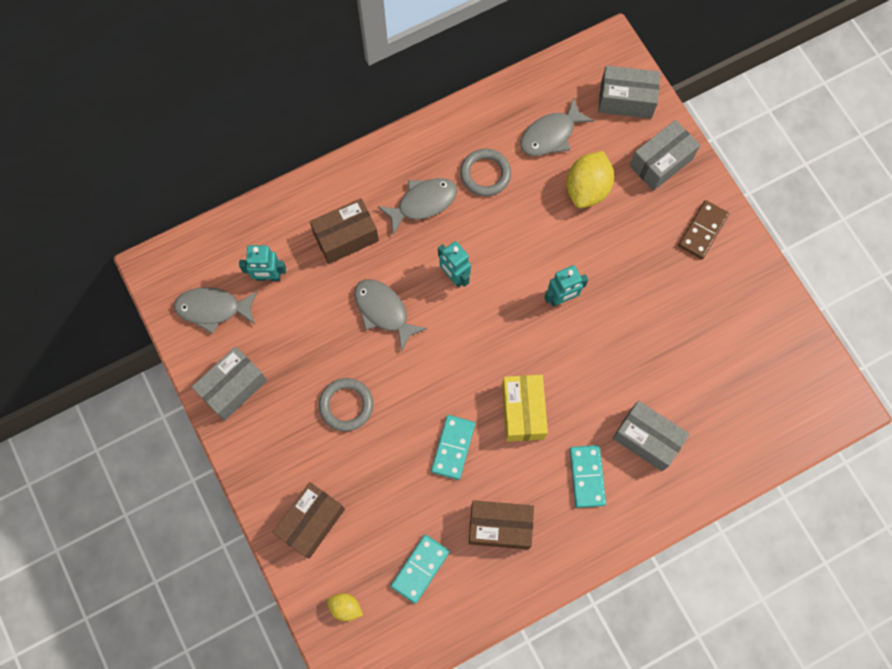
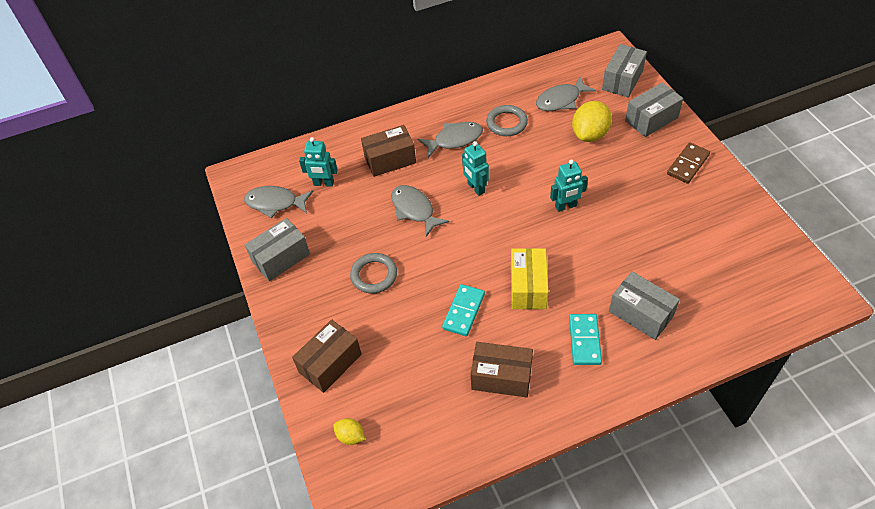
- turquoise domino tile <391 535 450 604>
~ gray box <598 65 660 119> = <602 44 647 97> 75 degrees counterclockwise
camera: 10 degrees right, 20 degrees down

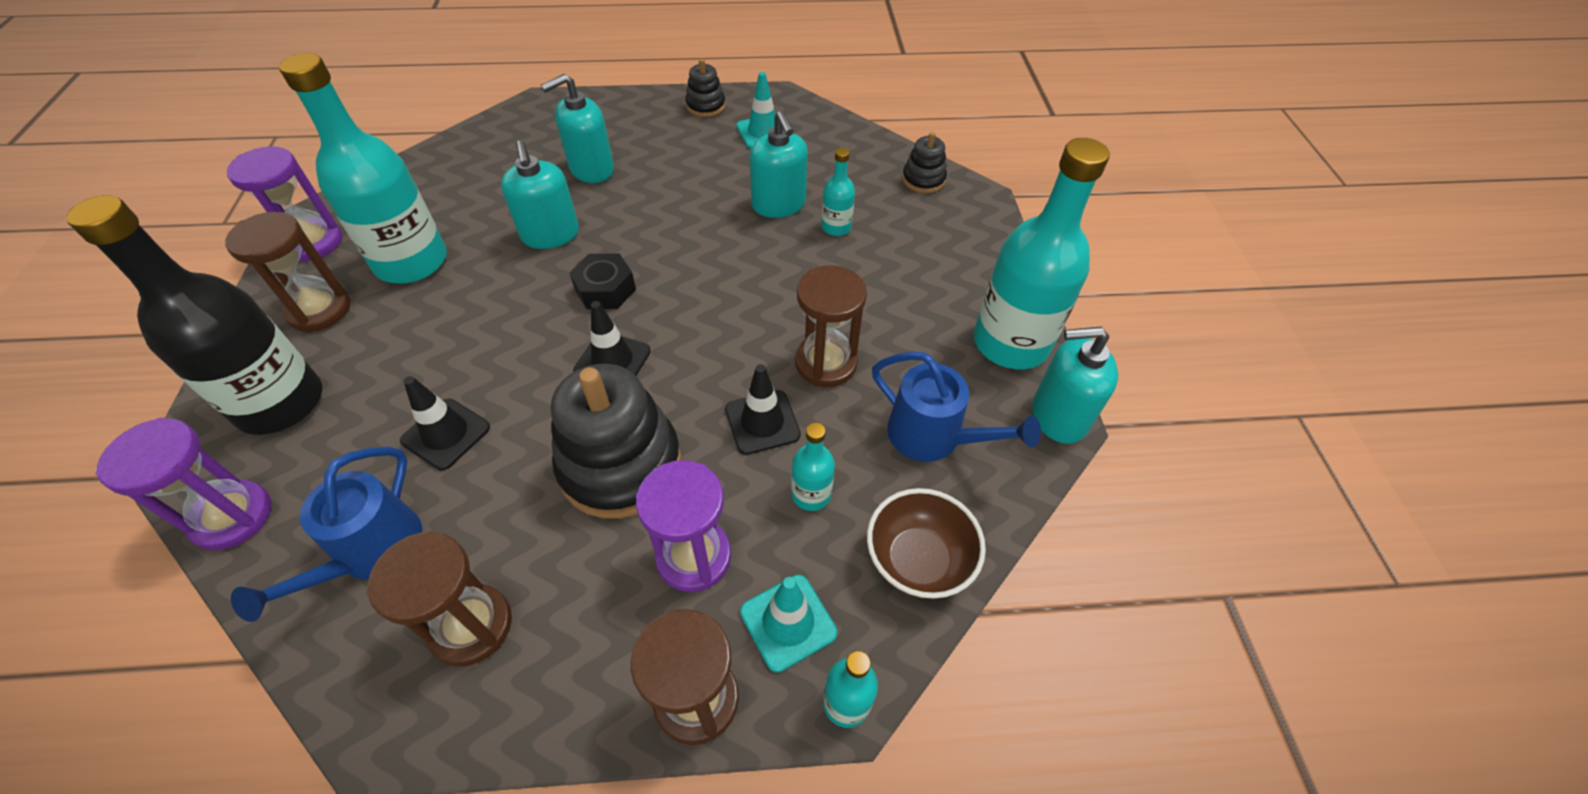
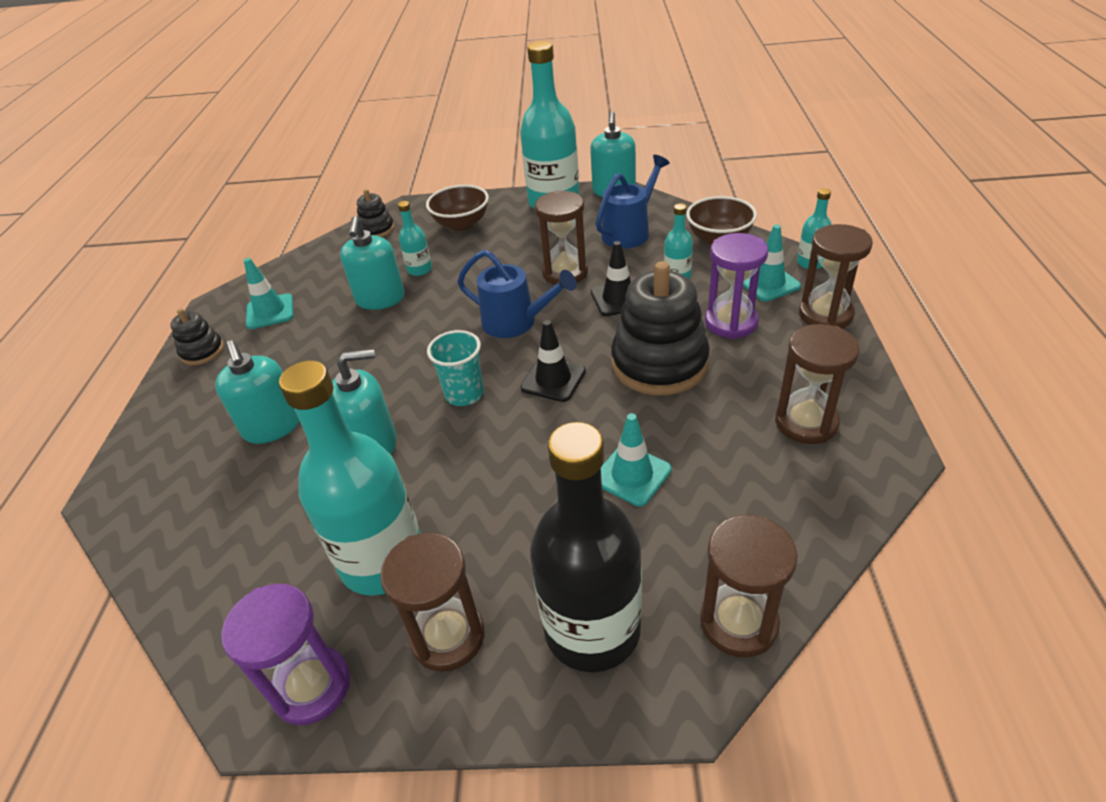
+ brown bowl <426 185 489 231>
~ royal blue sprinkling can <231 447 423 622> to <457 250 577 338>
~ ebony hex nut <569 253 636 309> to turquoise beaker <427 330 484 406>
~ royal purple sand timer <96 418 271 550> to brown sand timer <700 515 798 657>
~ ebony road cone <400 376 490 470> to turquoise road cone <601 413 672 506>
~ turquoise soap pump <750 111 808 218> = <340 216 405 310> 105 degrees clockwise
camera: 80 degrees left, 10 degrees down

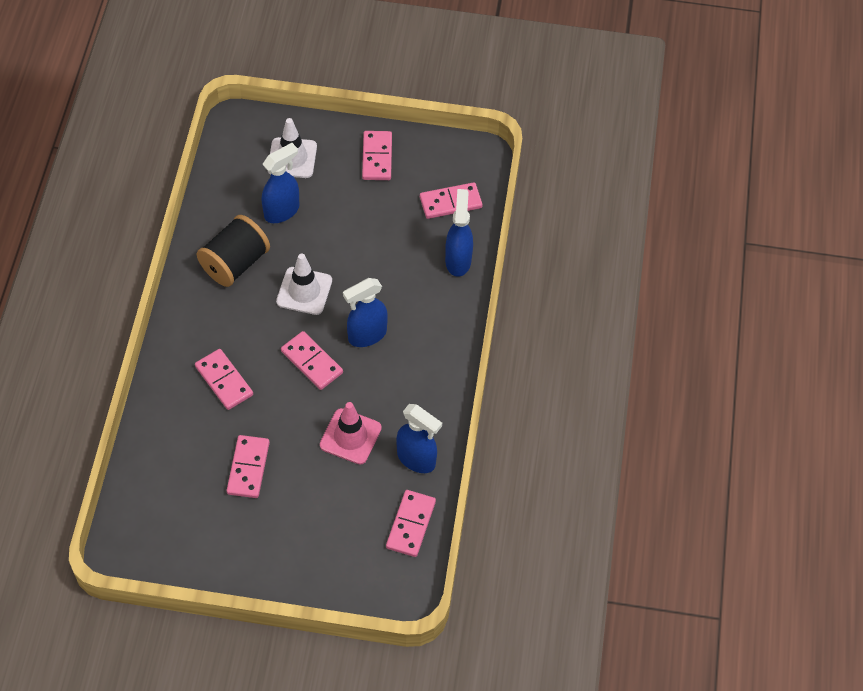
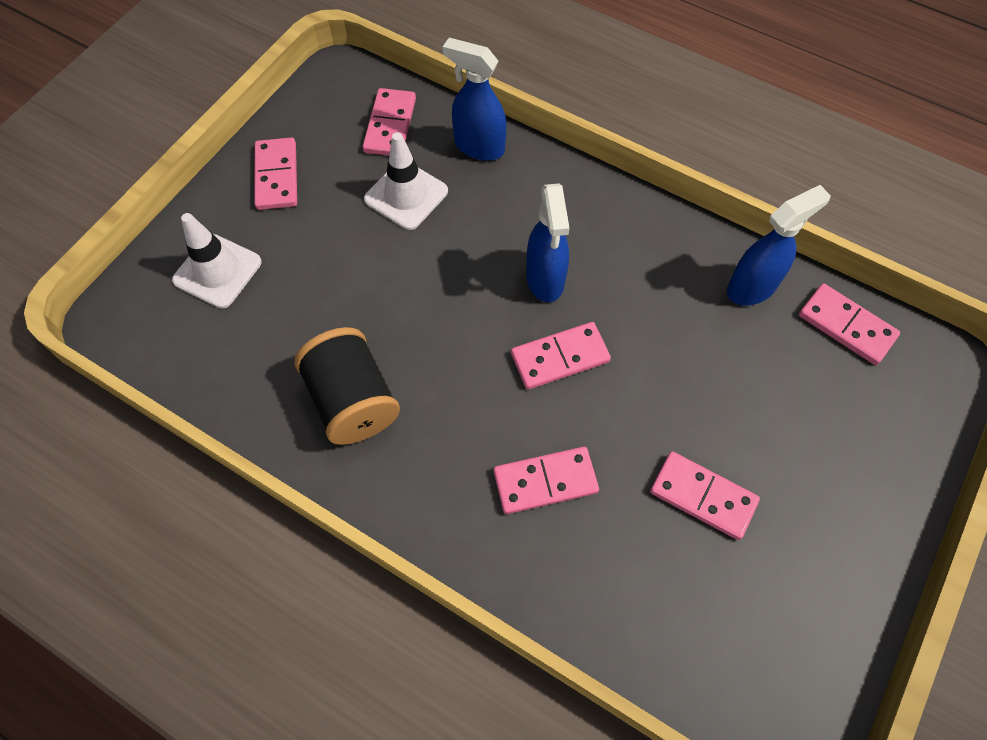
- royal blue spray cleaner <262 143 299 223>
- pink road cone <320 402 382 464>
~ white road cone <276 253 332 315> to <364 132 448 230>
~ pink domino tile <362 131 392 180> = <254 137 297 210> 60 degrees clockwise
camera: 65 degrees left, 5 degrees up

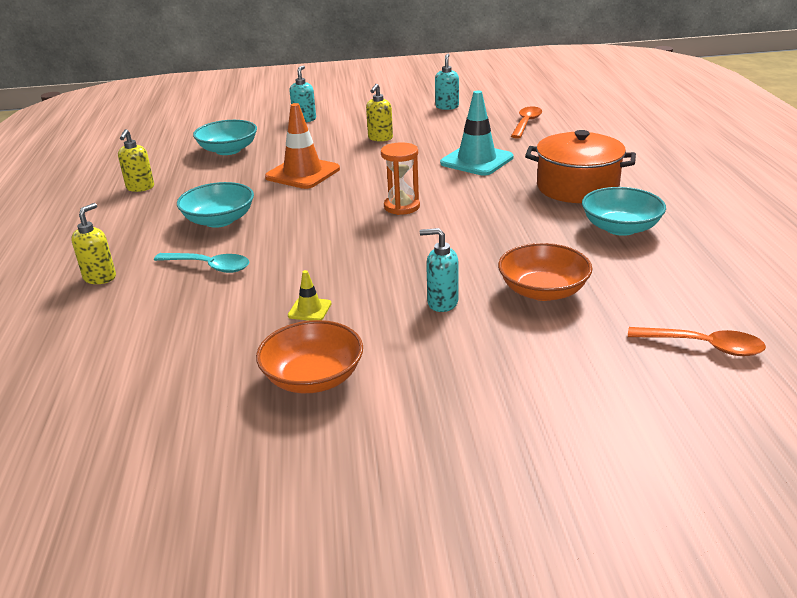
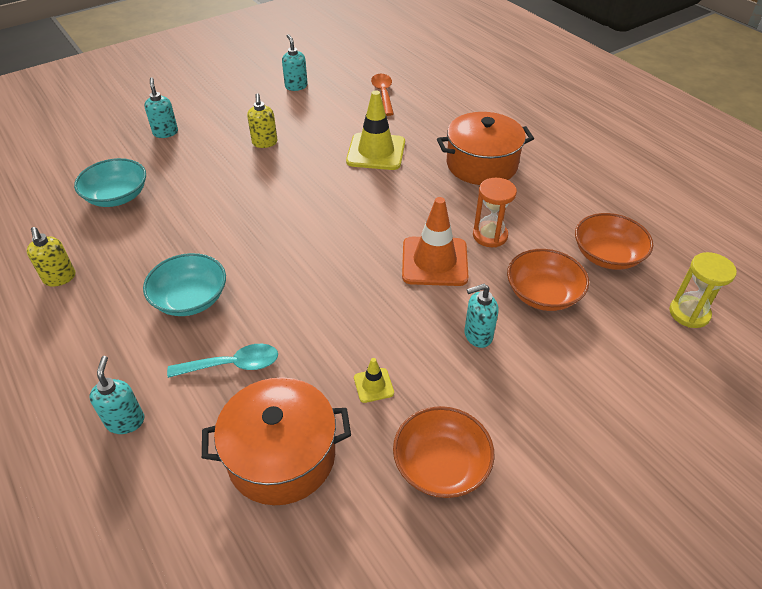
- turquoise bowl <582 187 666 236>
+ orange-coloured cooking pot <202 377 351 505>
+ orange-coloured bowl <575 213 653 270>
~ orange-coloured road cone <265 103 340 189> to <402 197 468 286>
~ orange-coloured sand timer <381 142 420 215> to <473 178 517 247>
~ orange-coloured teaspoon <628 327 766 356> to bright yellow sand timer <669 252 737 328>
~ bright yellow soap pump <71 203 116 284> to turquoise soap pump <89 356 144 434>
~ turquoise road cone <440 91 514 176> to bright yellow road cone <346 90 405 170>
camera: 30 degrees left, 15 degrees up

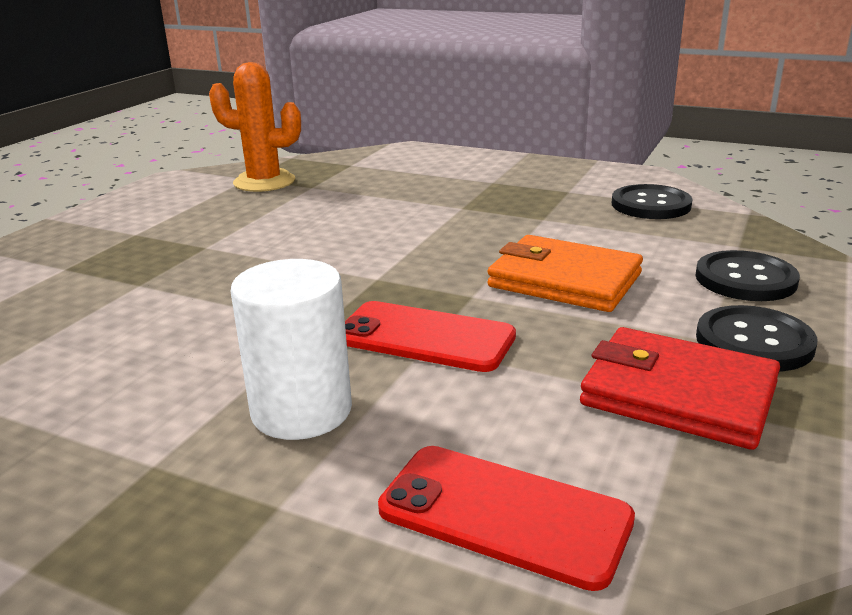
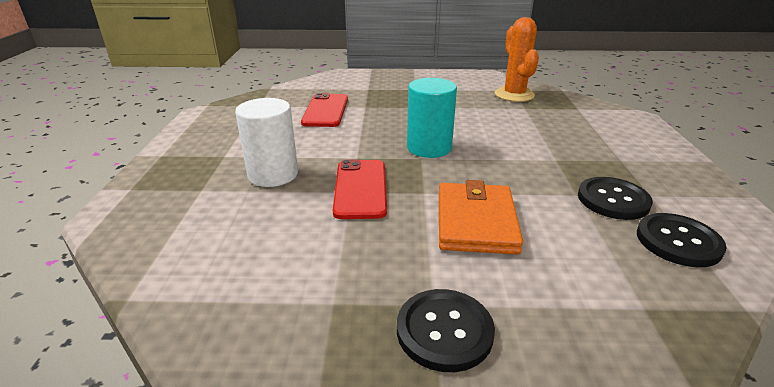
- red card wallet <580 327 780 450>
+ turquoise solid cylinder <407 78 457 158>
~ red smartphone <378 446 635 591> to <301 93 348 127>
~ ebony button <695 250 800 301> to <578 177 653 220>
camera: 65 degrees right, 5 degrees up

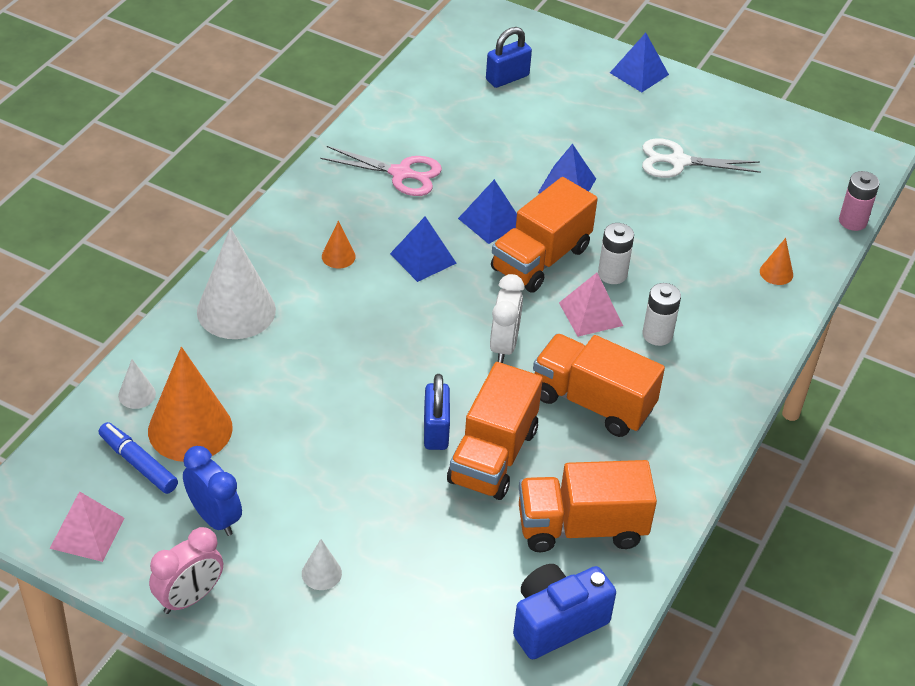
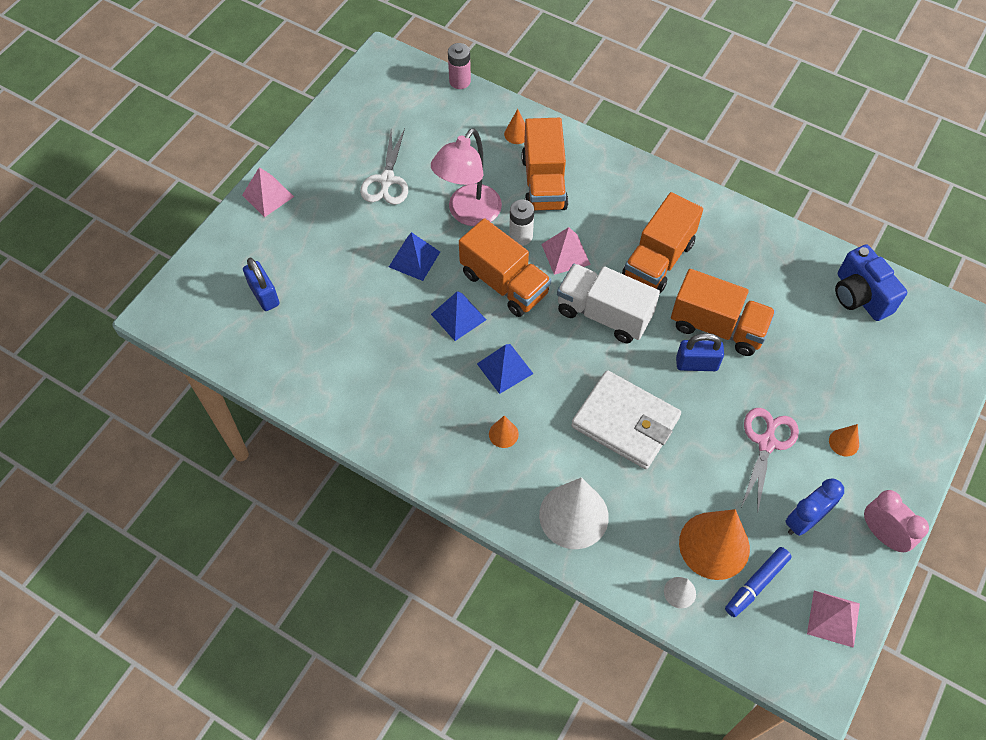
- white AA battery <643 283 681 346>
+ pink reading lamp <431 128 502 226>
+ white card wallet <571 370 681 469>
~ pink shears <320 146 442 196> to <741 408 799 514>
~ orange-coloured toy truck <519 460 657 552> to <522 118 568 211>
~ white alarm clock <490 274 524 363> to white toy truck <557 264 660 343>
~ white cone shape <302 539 342 590> to orange-coloured cone shape <829 424 859 456>
~ royal blue pyramid shape <610 33 669 92> to pink pyramid shape <242 167 294 217>
camera: 85 degrees left, 15 degrees up

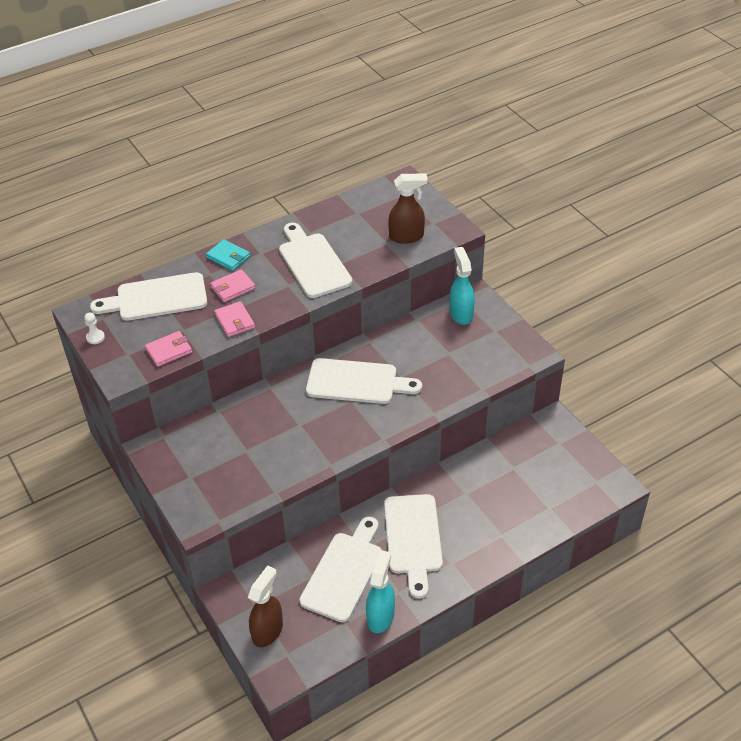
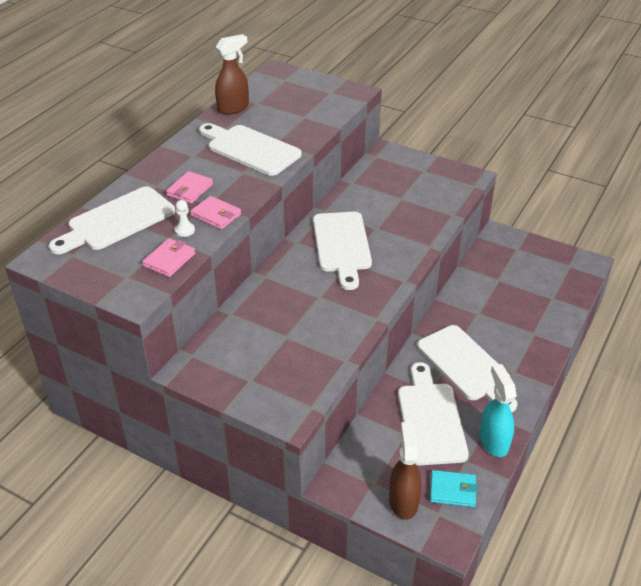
- turquoise spray cleaner <450 247 475 325>
~ white game pawn <84 312 105 344> to <175 200 195 237>
~ turquoise card wallet <206 239 250 271> to <430 470 478 507>
~ brown spray cleaner <388 174 428 244> to <215 34 249 115>
~ white chopping board <306 358 422 404> = <313 212 372 290> 105 degrees clockwise
camera: 30 degrees left, 5 degrees down

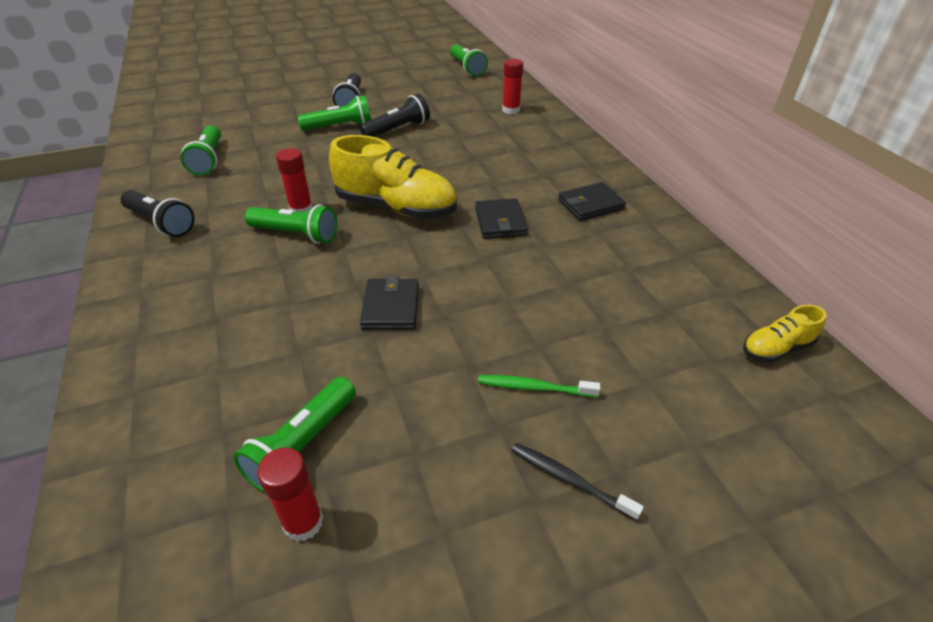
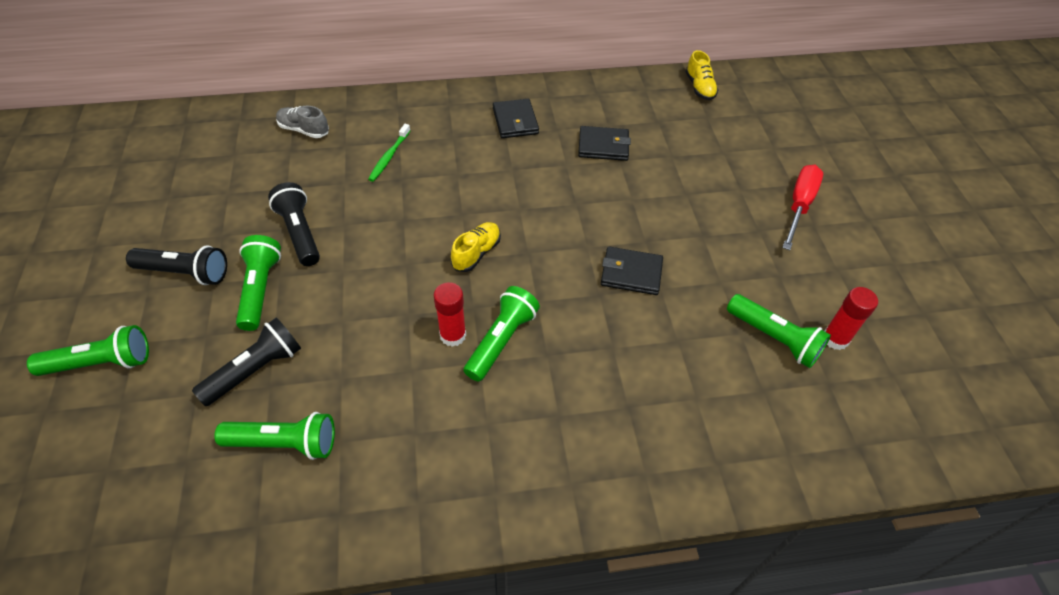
~ ebony pocket torch <121 190 195 237> to <192 318 301 406>
~ emerald pocket torch <450 44 488 76> to <27 325 149 376>
~ ebony card wallet <475 198 528 239> to <578 126 631 161>
~ emerald toothbrush <478 375 600 397> to <368 124 410 182>
~ red stick of glue <502 59 523 114> to gray shoe <276 106 329 138>
~ ebony toothbrush <511 443 644 521> to red hand screwdriver <782 165 823 250>
~ bright yellow shoe <329 135 457 219> = <451 222 501 272> x0.49
camera: 80 degrees left, 10 degrees up

